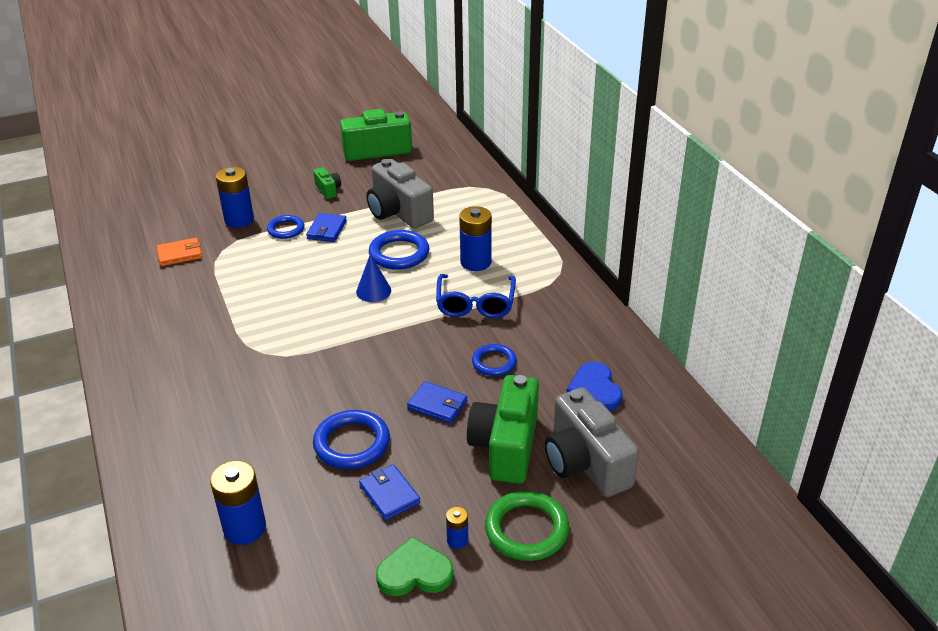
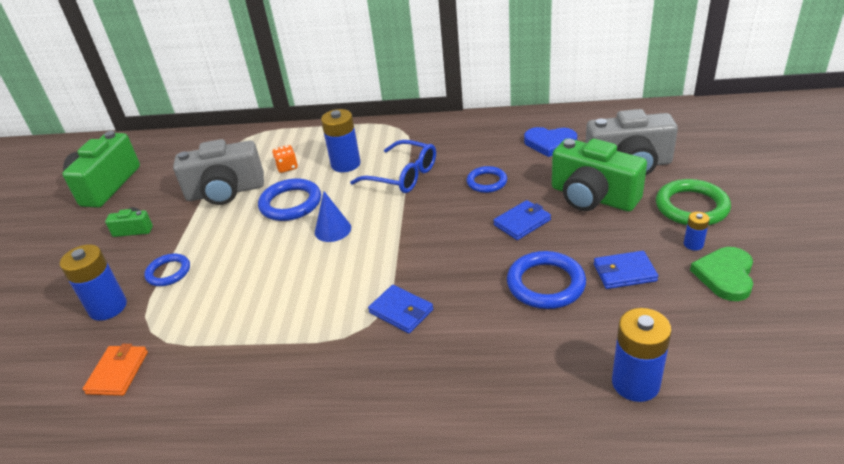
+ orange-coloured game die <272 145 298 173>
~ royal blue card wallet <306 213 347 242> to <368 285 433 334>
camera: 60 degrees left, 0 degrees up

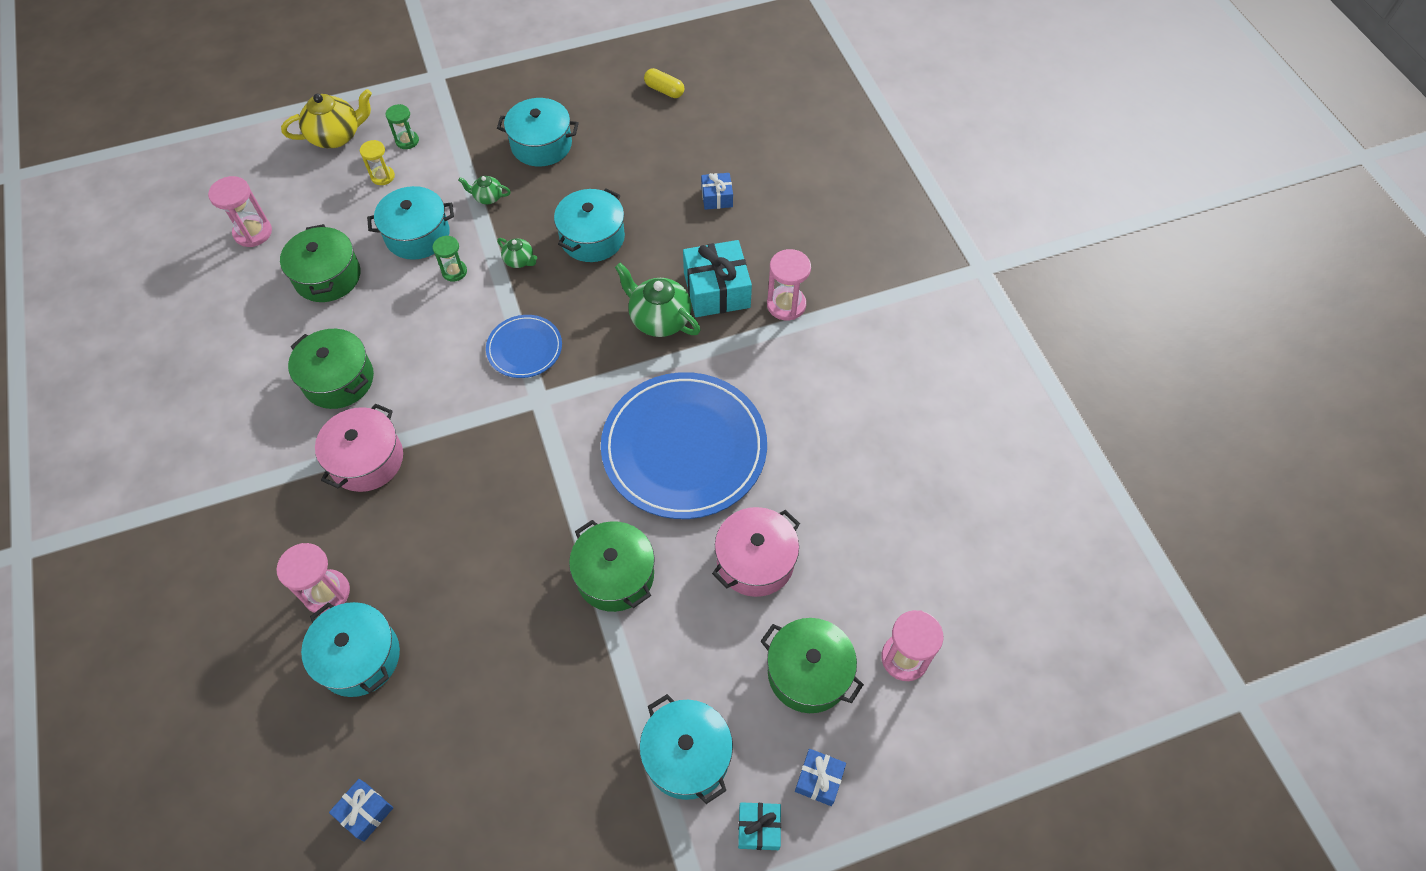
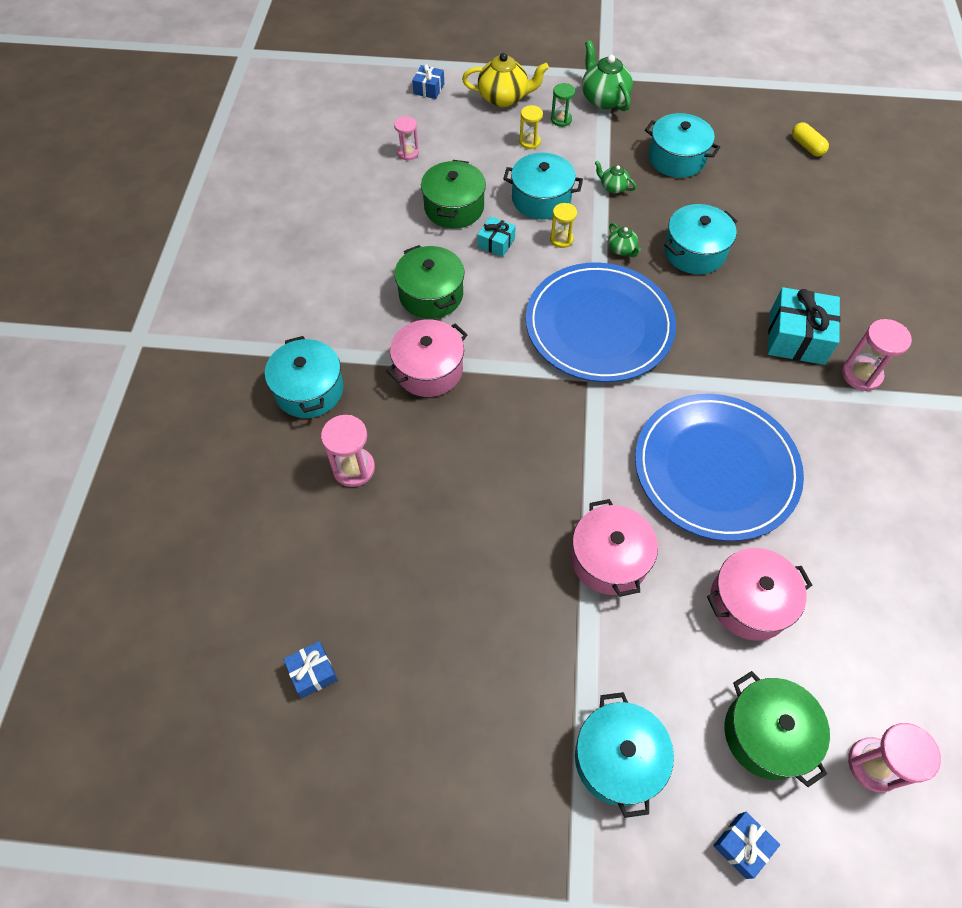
~ turquoise cooking pot <301 602 400 697> to <265 336 344 418>
~ emerald tea pot <615 262 700 337> to <582 40 633 111>
~ royal blue gift <701 173 733 210> to <412 64 444 99>
~ turquoise gift <738 802 781 850> to <478 216 516 257>
~ emerald sand timer <432 236 467 282> to bright yellow sand timer <550 203 577 248>
~ emerald cooking pot <569 520 655 612> to pink cooking pot <571 499 658 597>
~ pink sand timer <208 176 272 247> = <394 116 419 160> x0.65
~ royal blue plate <486 315 562 378> = <526 262 676 382> x2.06
camera: 25 degrees right, 0 degrees up

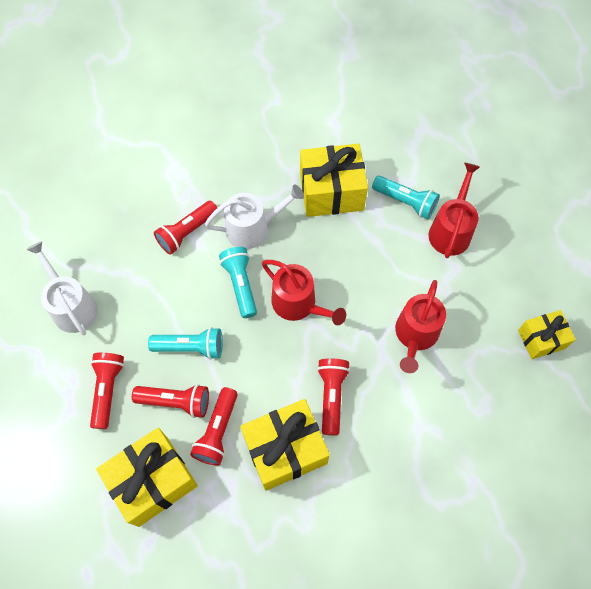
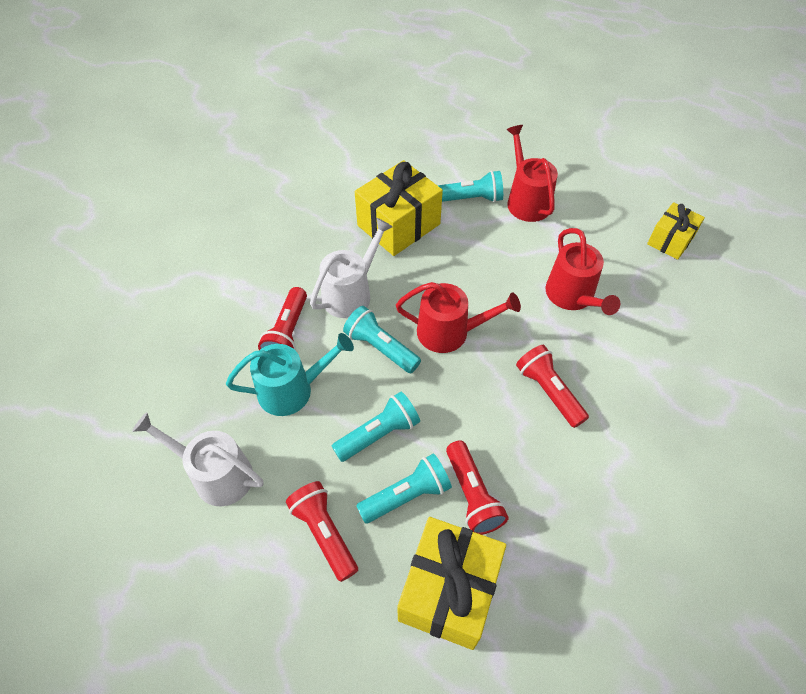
- bright yellow gift <240 399 330 491>
+ turquoise sprinkling can <226 333 354 416>
~ red pocket torch <132 384 209 418> to turquoise pocket torch <356 453 452 524>
camera: 35 degrees left, 10 degrees down

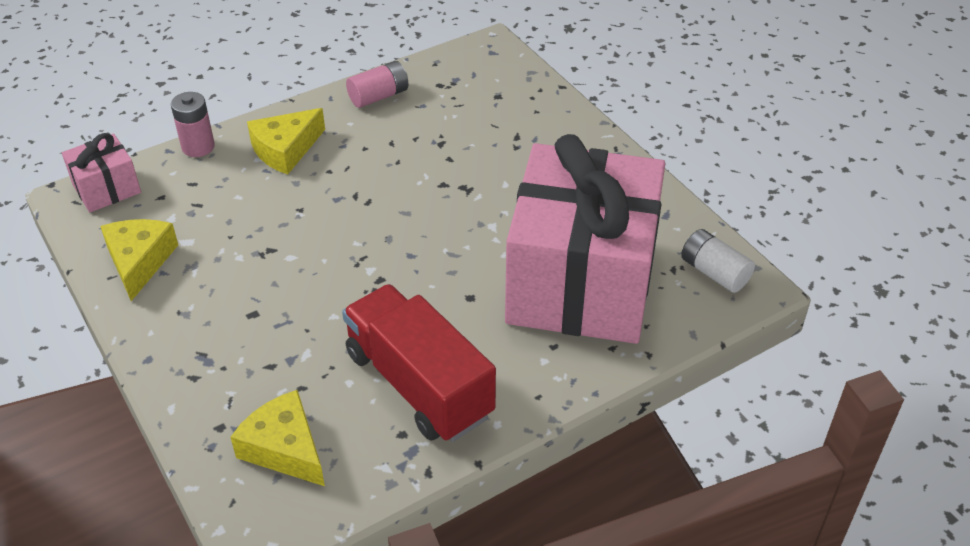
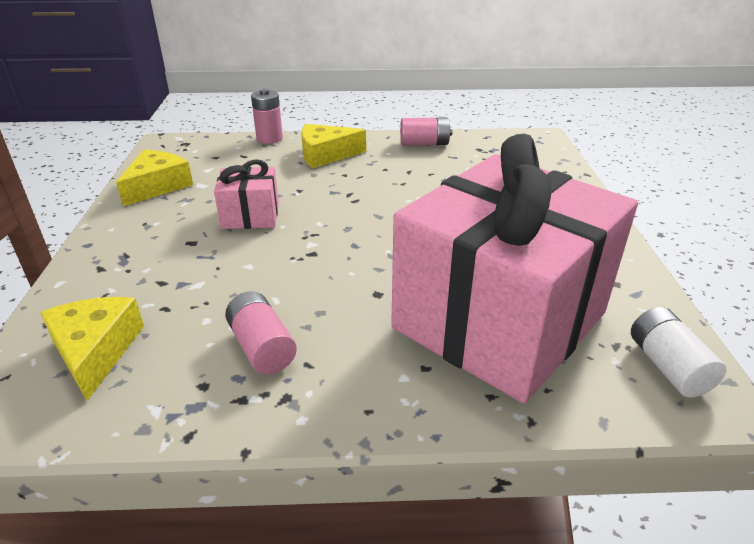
~ pink gift <62 133 141 212> to <214 159 279 229>
~ red toy truck <342 284 496 442> to pink AA battery <225 291 297 374>
camera: 30 degrees right, 10 degrees down

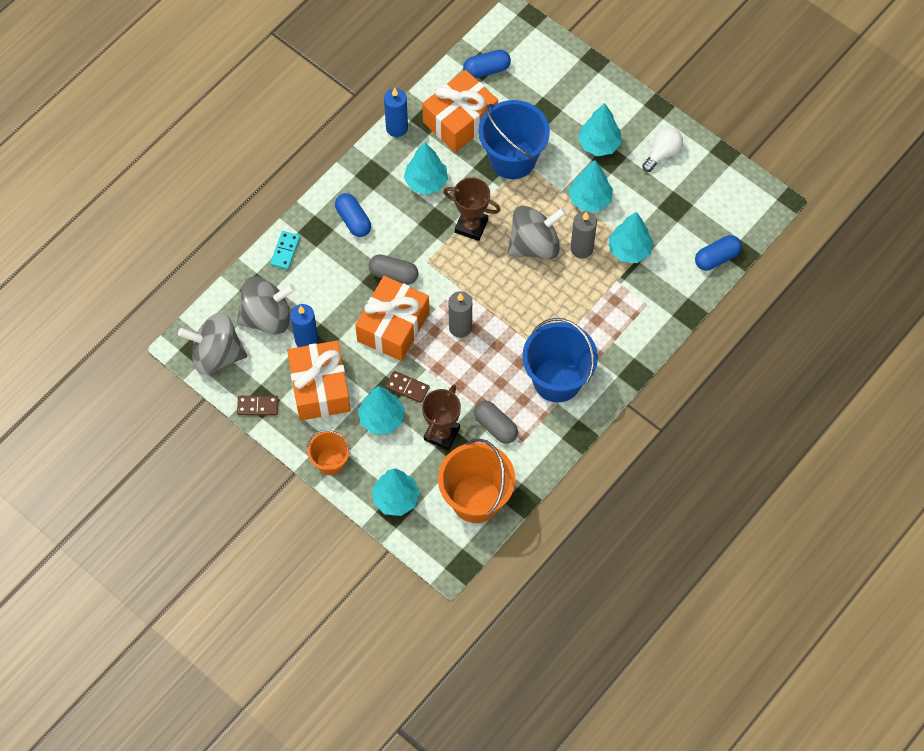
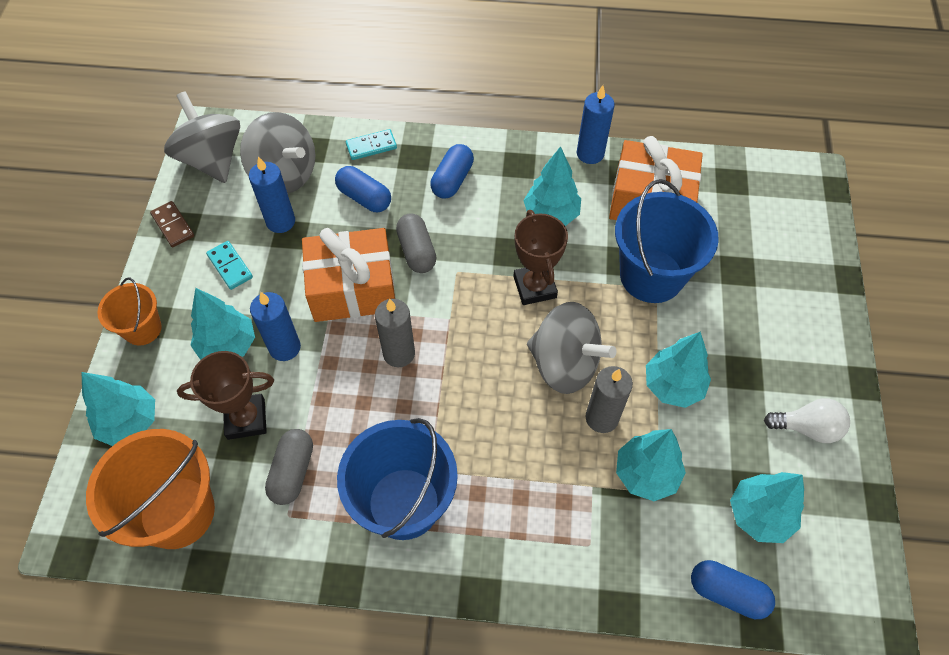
~ royal blue capsule <463 50 511 78> to <335 166 391 212>
~ turquoise toy tree <578 103 622 156> to <730 472 804 543>
~ orange-coloured gift <287 340 351 420> to turquoise domino tile <206 241 253 290>
~ brown domino tile <386 371 430 403> to royal blue wax candle <250 292 301 361>
camera: 55 degrees right, 5 degrees down

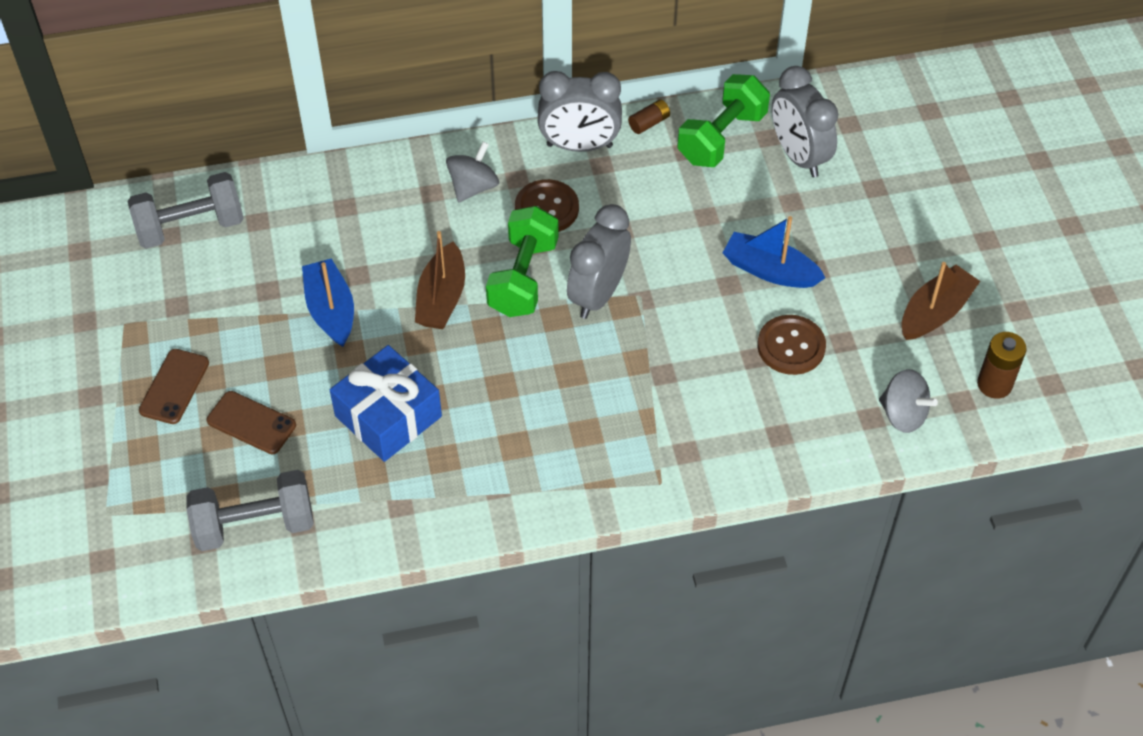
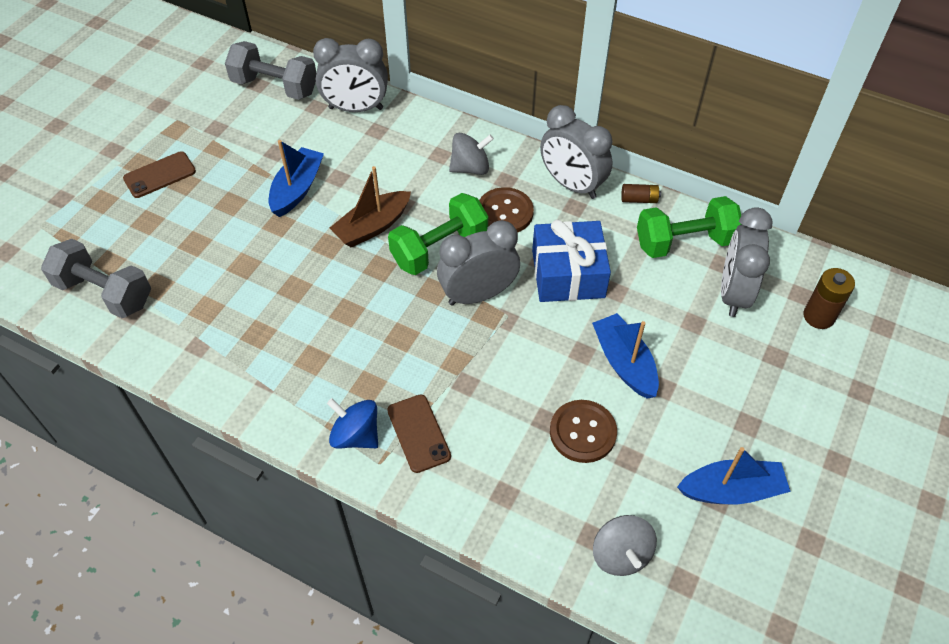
+ gray alarm clock <313 38 388 112>
+ royal blue whirligig <327 398 378 448>
~ brown smartphone <207 391 296 454> to <387 394 451 473>
~ royal blue gift <330 345 442 462> to <532 220 611 302>
~ brown AA battery <977 332 1027 399> to <803 268 855 329>
~ brown sailboat <902 262 980 340> to royal blue sailboat <677 447 791 504>
camera: 40 degrees right, 0 degrees up

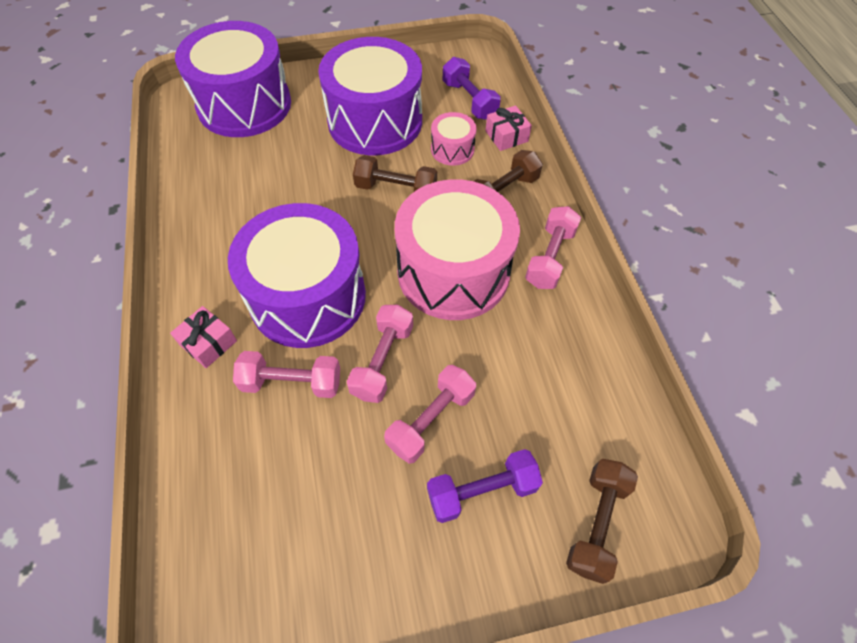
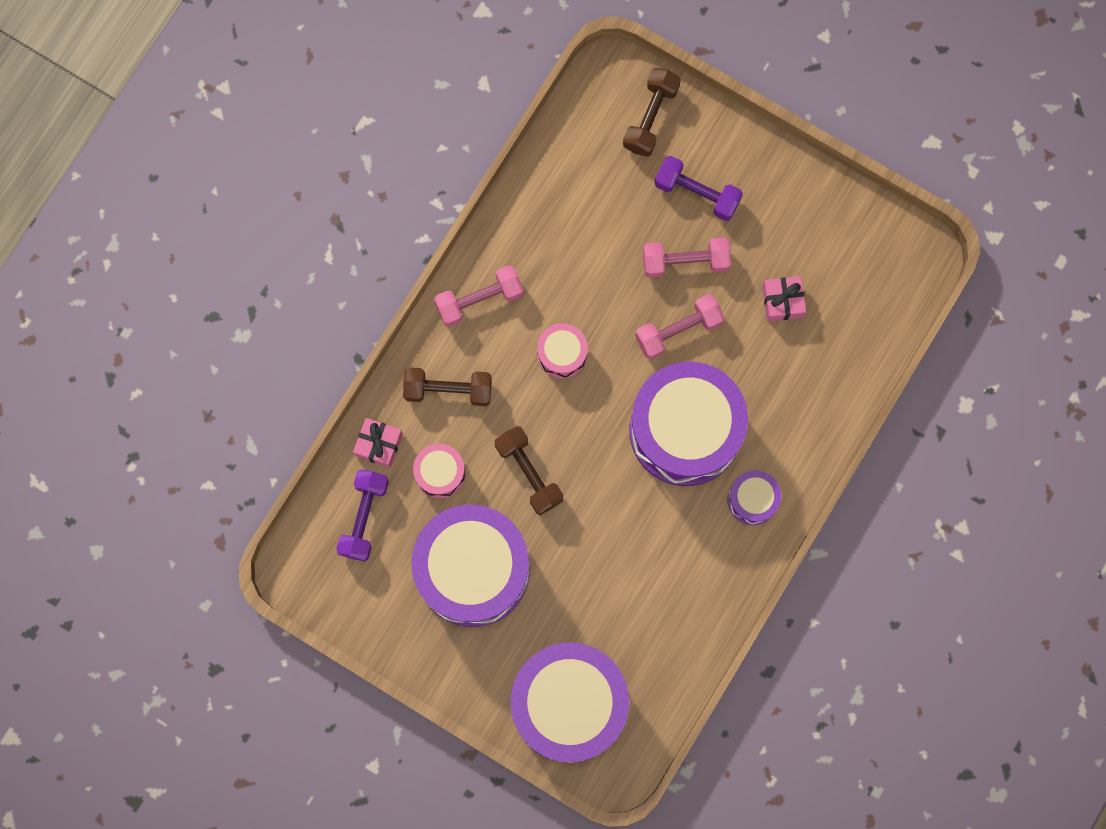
- pink free weight <233 351 340 398>
+ royal purple snare drum <728 470 781 525>
~ pink gift <170 306 237 368> to <762 276 806 322>
~ brown free weight <566 459 638 584> = <623 68 681 157> 45 degrees counterclockwise
~ pink snare drum <395 179 520 320> = <537 323 588 379> x0.45
camera: 135 degrees left, 20 degrees up

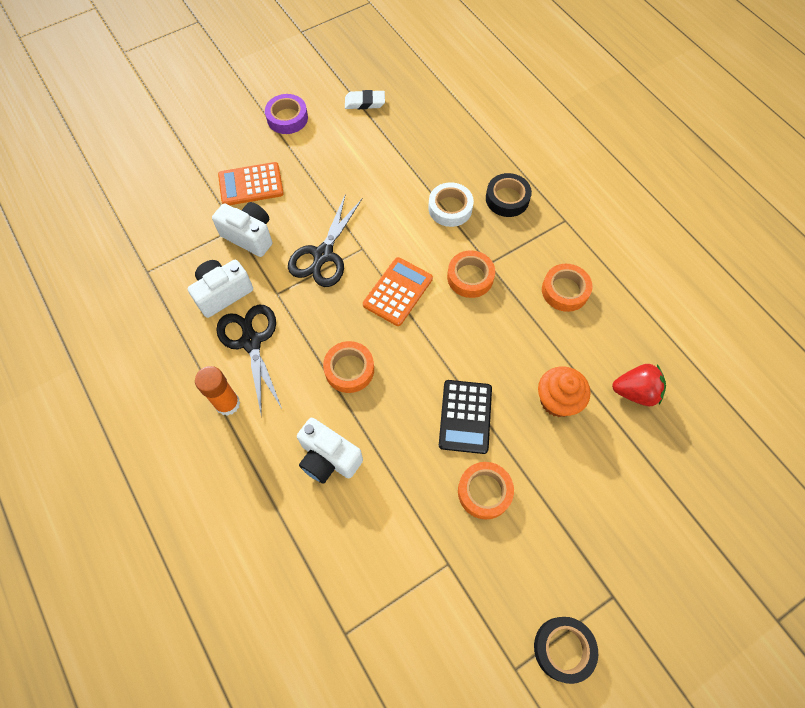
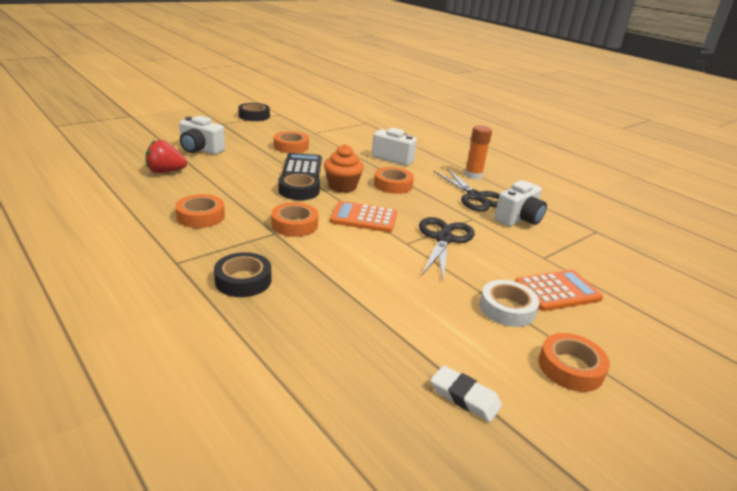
+ ebony sticky tape <278 172 320 200>
~ white camera <212 202 272 257> to <179 116 225 155>
~ white sticky tape <428 183 474 227> to <479 280 540 327>
~ orange-coloured fairy cake <538 366 590 417> to <324 144 364 193>
~ royal purple sticky tape <265 94 308 134> to orange-coloured sticky tape <538 333 610 392>
~ white eraser <345 90 385 109> = <431 365 502 422> 45 degrees clockwise
~ orange-coloured adding machine <363 257 433 326> = <330 201 397 232> 75 degrees clockwise
camera: 170 degrees right, 35 degrees down

